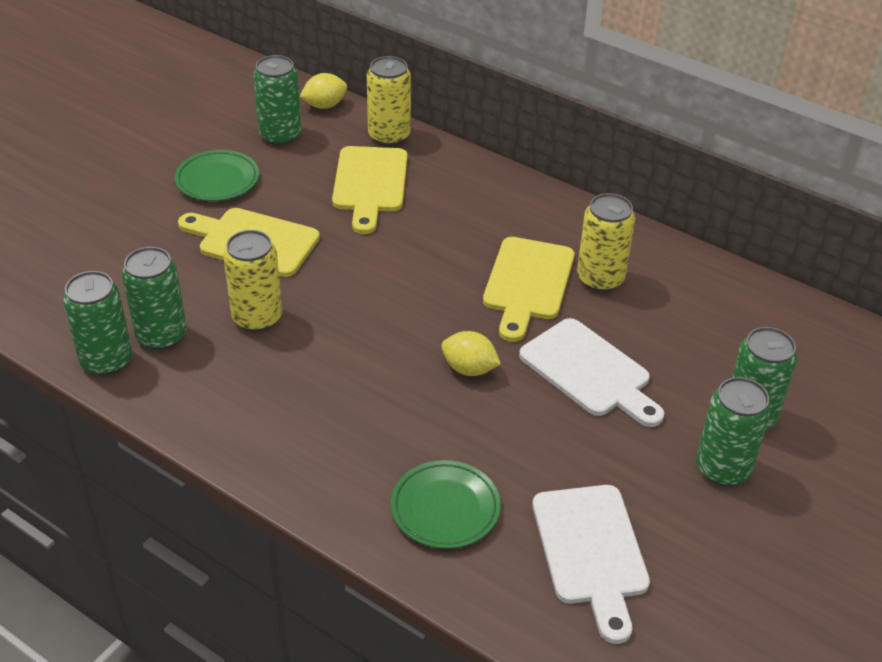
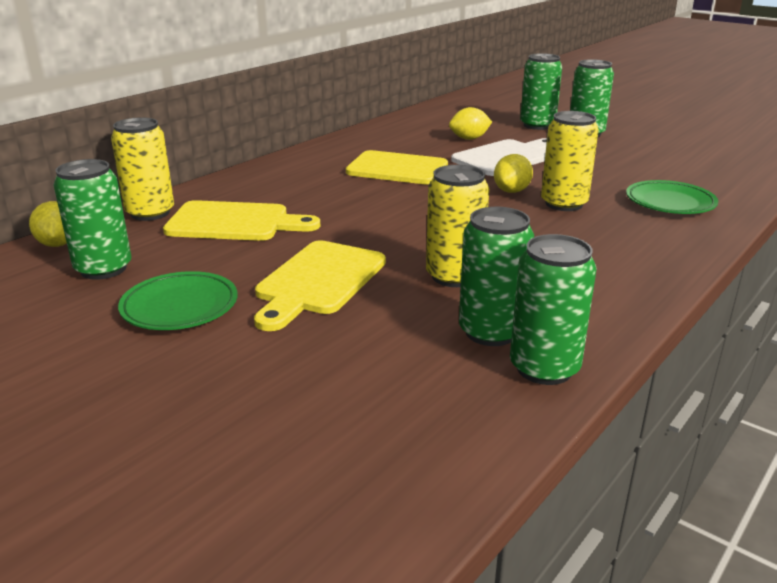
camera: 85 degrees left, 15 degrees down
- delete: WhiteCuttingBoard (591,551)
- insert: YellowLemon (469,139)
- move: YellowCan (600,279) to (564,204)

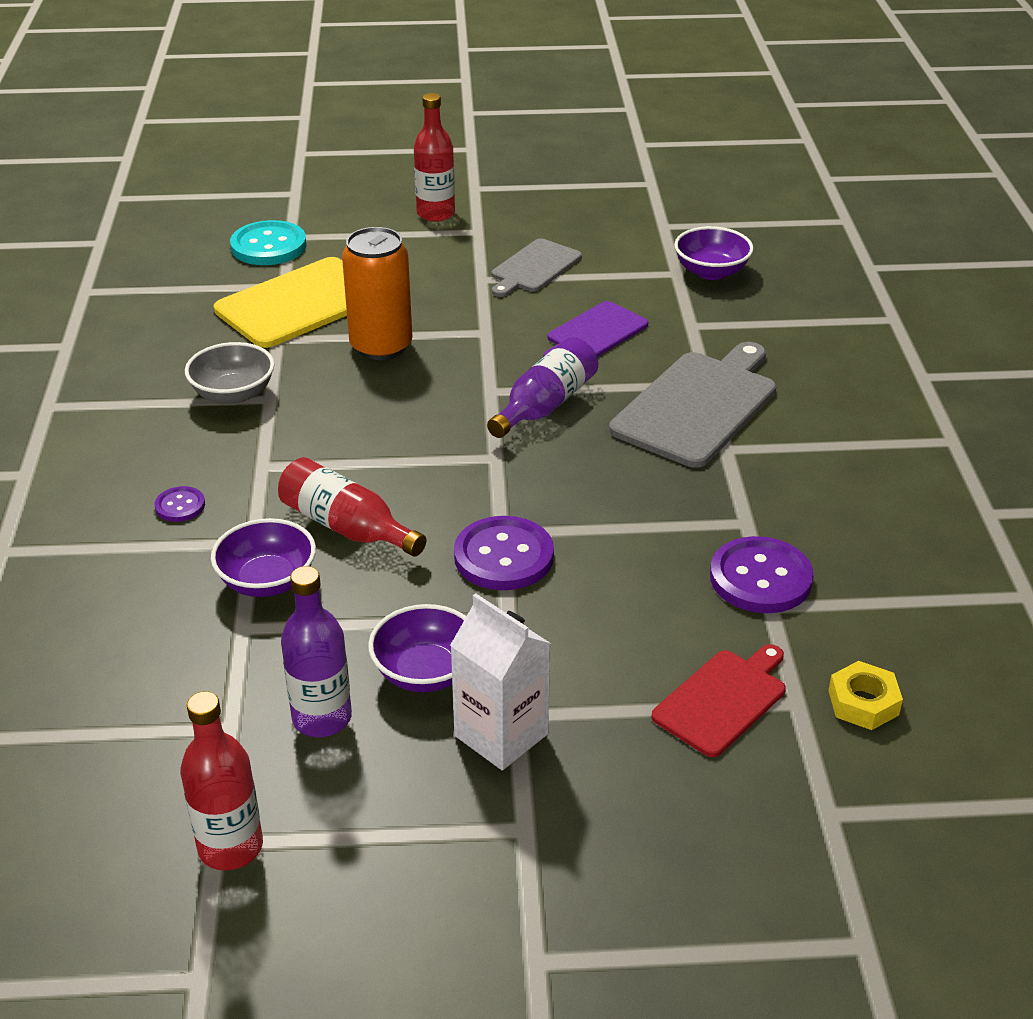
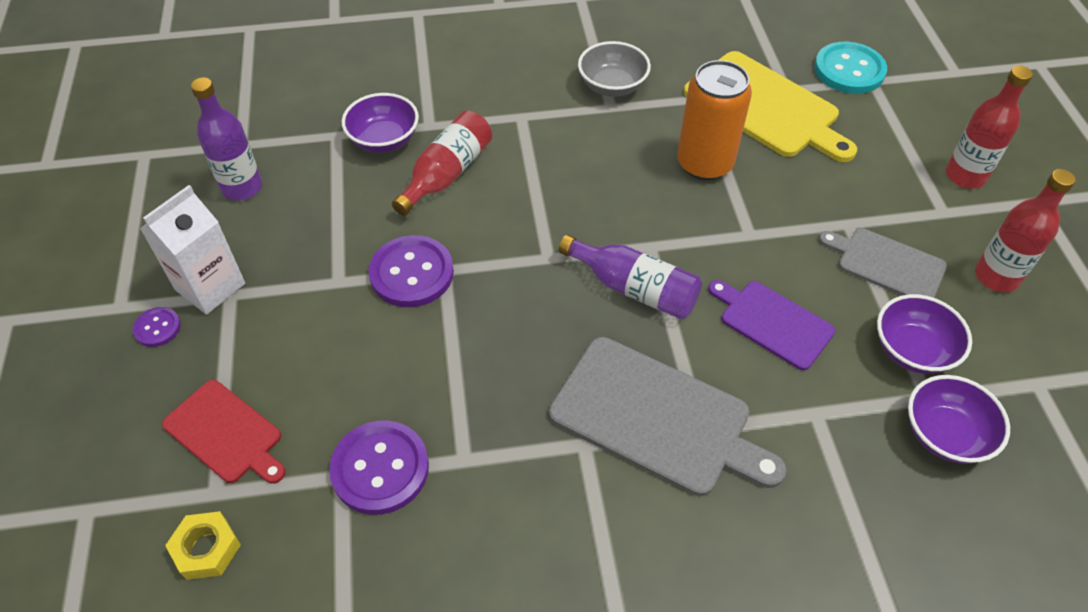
camera: 85 degrees right, 15 degrees up
- move: PurpleButton (180,506) to (157,328)
- move: RedBottle (230,847) to (996,276)
- move: PurpleBowl (426,672) to (912,350)

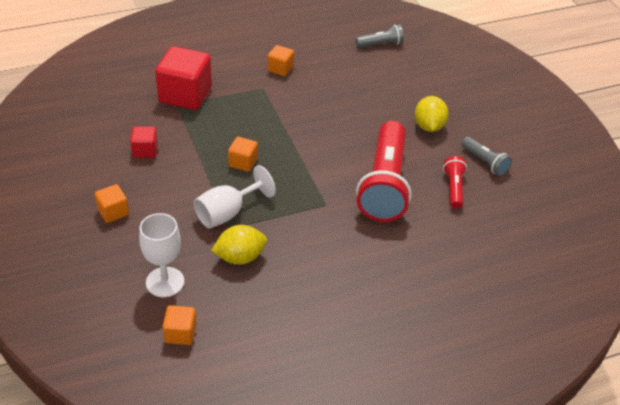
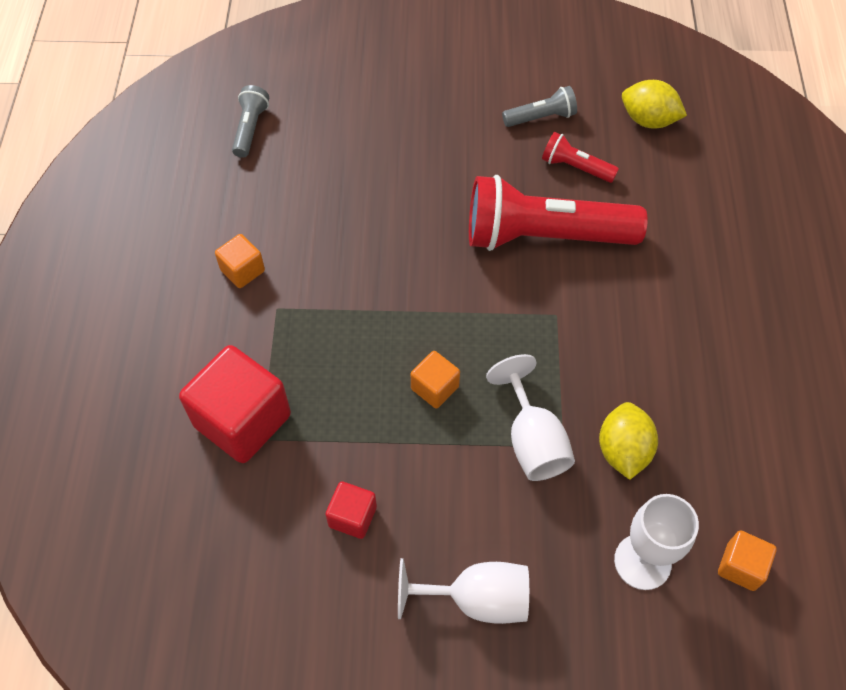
camera: 65 degrees left, 15 degrees up
- move: YellowLemon (429,126) to (648,120)
- replace: OrangeCube (113,212) to WhiteGoblet (476,599)
- rotate: RedFlashlight (384,185) = (543,236) 150 degrees clockwise

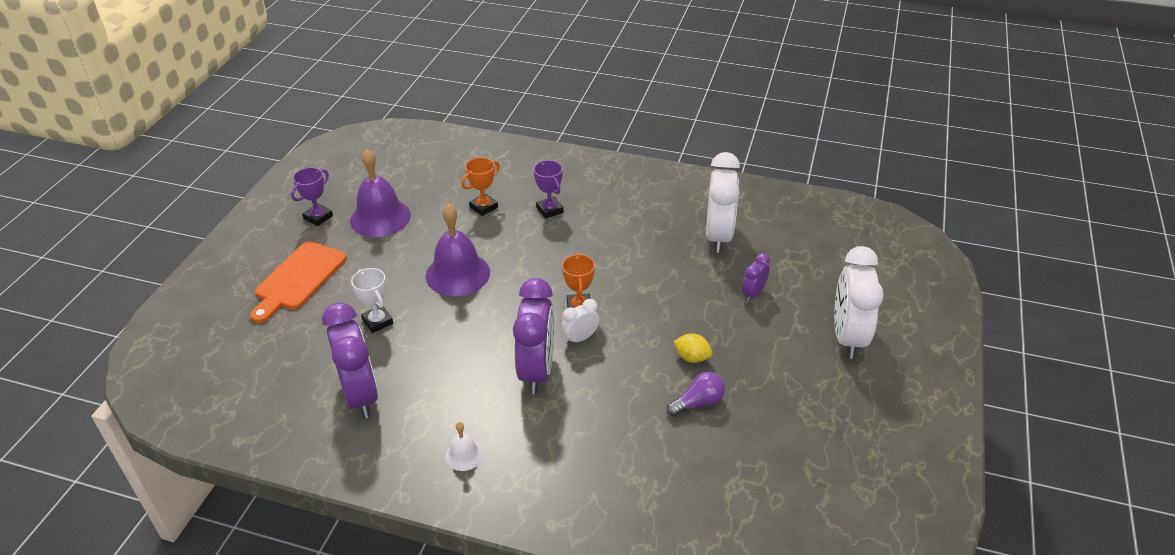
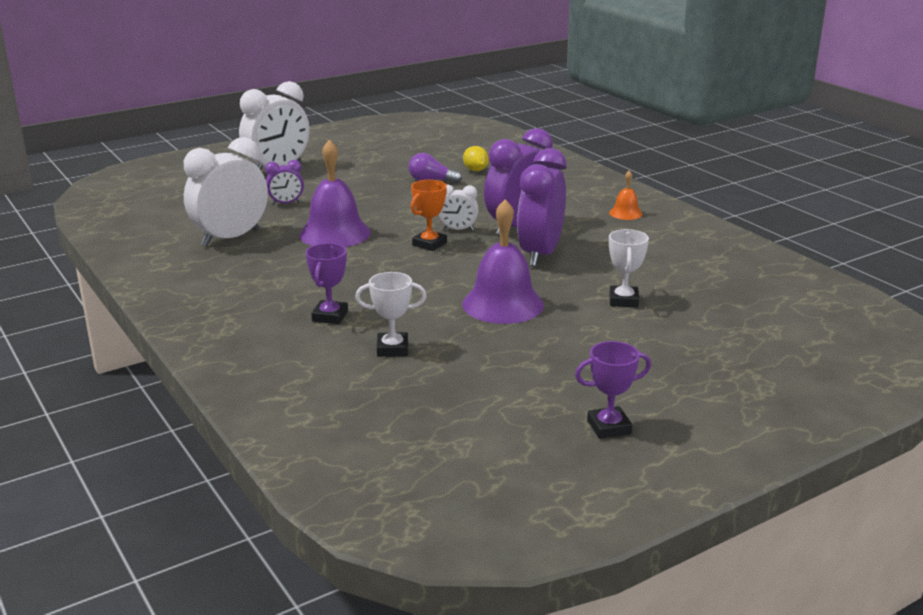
camera: 140 degrees left, 15 degrees down
- delete: OrangeCuttingBoard (298,279)
- move: PurpleClock (360,395) to (540,254)
- move: PurpleBell (380,217) to (335,233)
- move: YellowLemon (692,357) to (475,170)
- recolor: WhiteBell (464,455) to OrangeBell (625,213)
- recolor: OrangeTrophy (483,207) to WhiteTrophy (392,349)

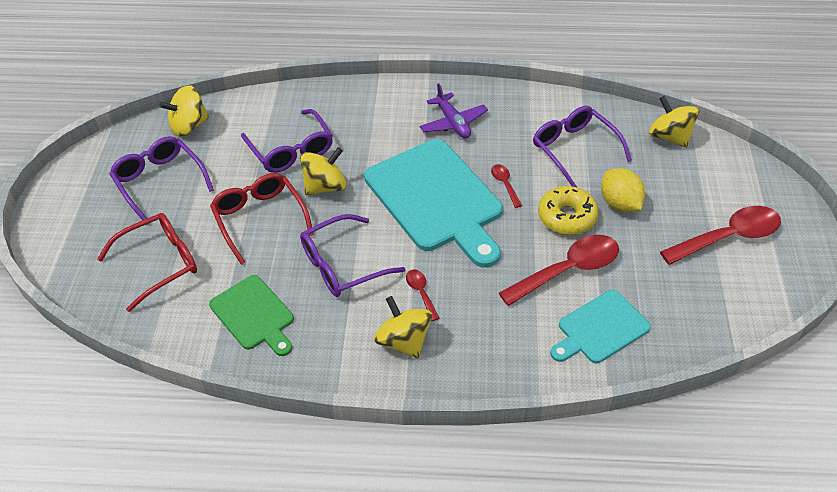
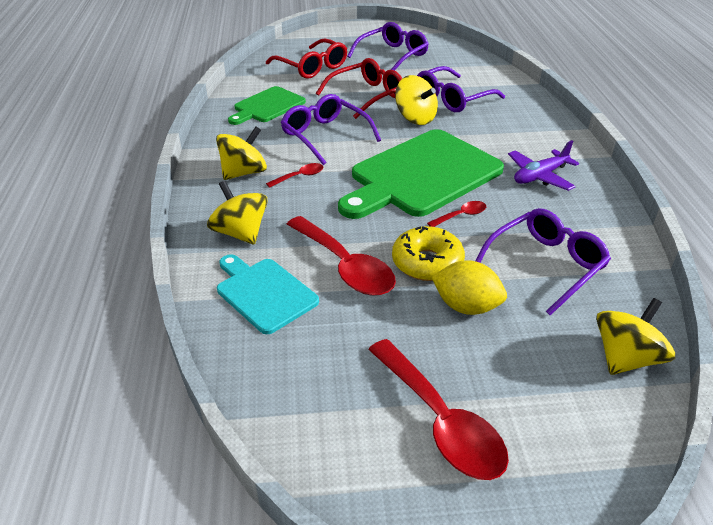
camera: 80 degrees right, 10 degrees down
- move: YellowSpinningTop (189,126) to (240,233)
- recolor: TurquoiseCuttingBoard (436,199) to GreenCuttingBoard (421,175)
- rotate: YellowLemon (619,203) = (466,306) 60 degrees clockwise

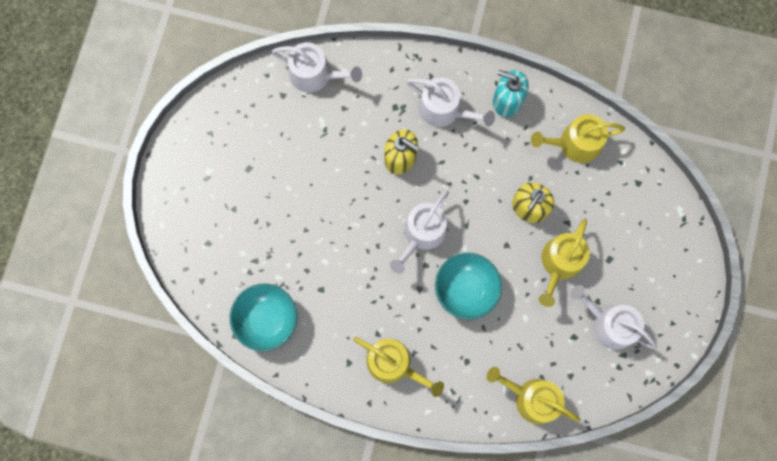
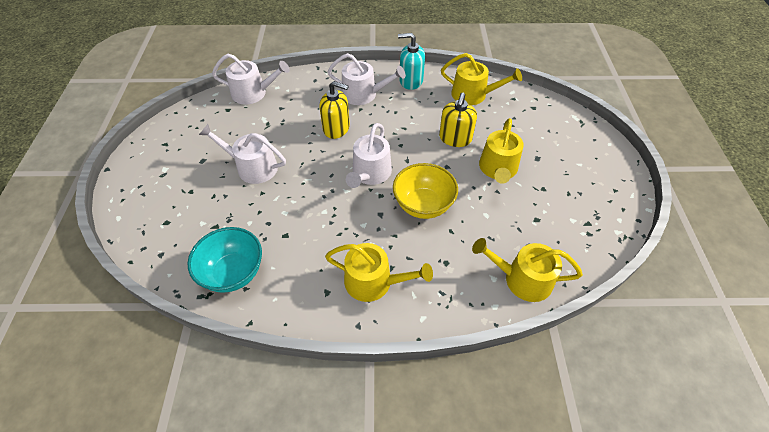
camera: 15 degrees left, 25 degrees down
- move: WhiteWateringCan (609,324) to (252,167)
- recolor: TurquoiseBowl (465,289) to YellowBowl (423,205)
- rotate: YellowWateringCan (575,143) = (473,94) 135 degrees counterclockwise

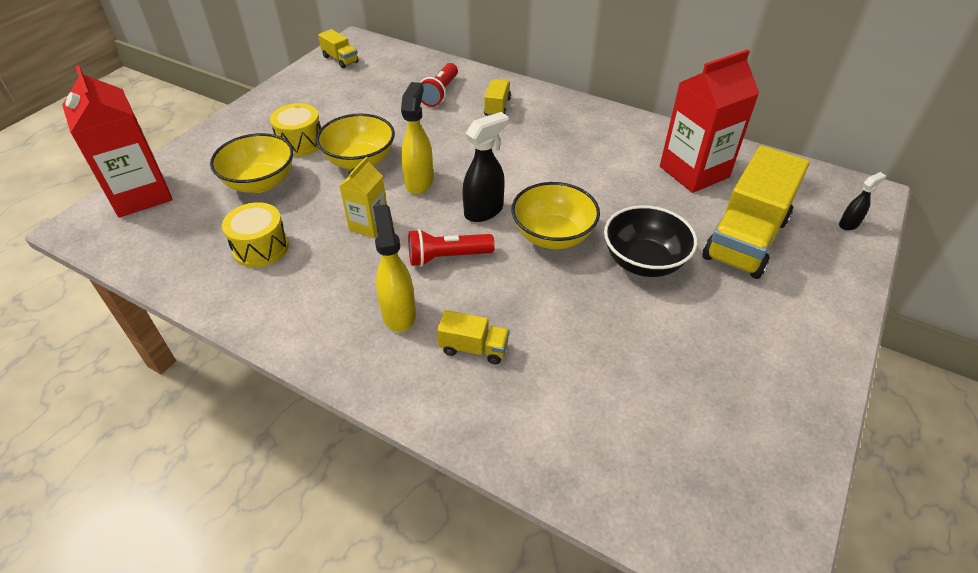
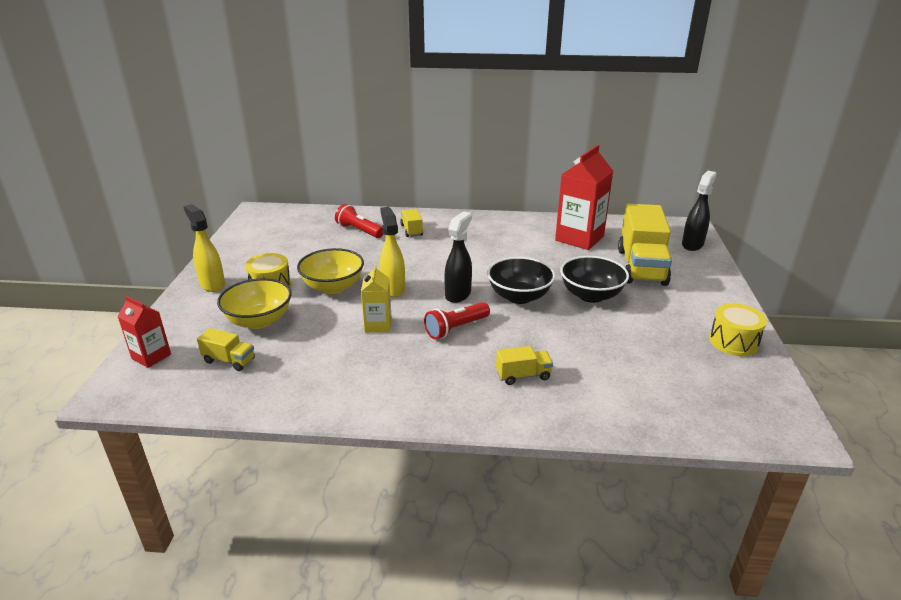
camera: 25 degrees left, 15 degrees down
- move: YellowDrum (261,248) to (733,342)
- move: YellowTruck (340,59) to (229,360)
- move: YellowSprayBottle (398,313) to (212,284)
- recolor: YellowBowl (553,236) to BlackBowl (519,296)
- rotate: RedFlashlight (440,93) = (359,231) 135 degrees clockwise
- resize: RedCarton (140,195) = (151,356) x0.55
- resize: BlackSprayBottle (849,224) = (692,244) x1.81

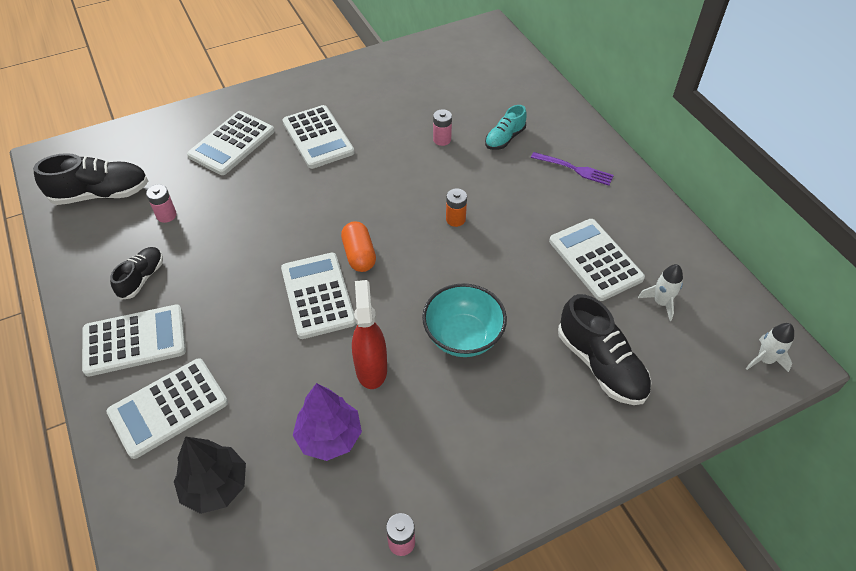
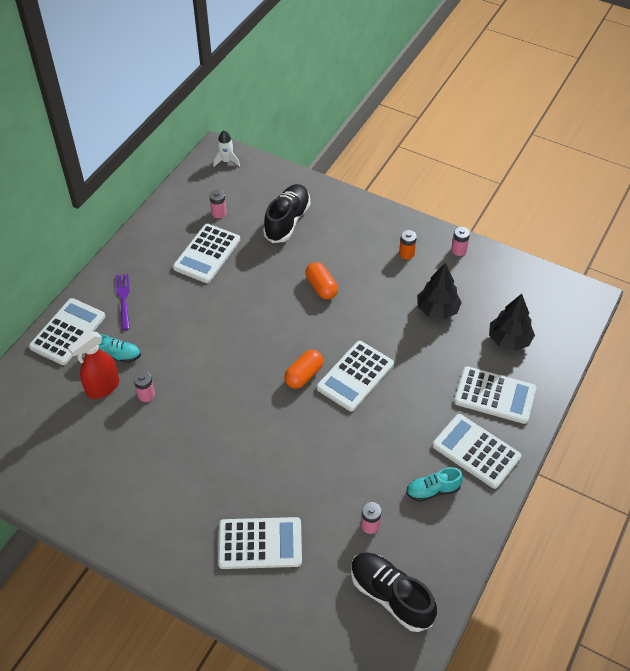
camera: 125 degrees left, 0 degrees up
- move: WhiteCalculator (318,137) to (68,332)
- move: RedSprayBottle (371,368) to (102,387)
- move: OrangeBattery (455,219) to (406,253)
- replace: TurquoiseBowl (463,337) to OrangeCapsule (321,287)
- replace: WhiteRocket (661,302) to PinkBattery (219,213)
- recolor: BlackShoe (142,278) to TurquoiseShoe (433,490)
- recolor: PurpleTree (329,436) to BlackTree (437,309)

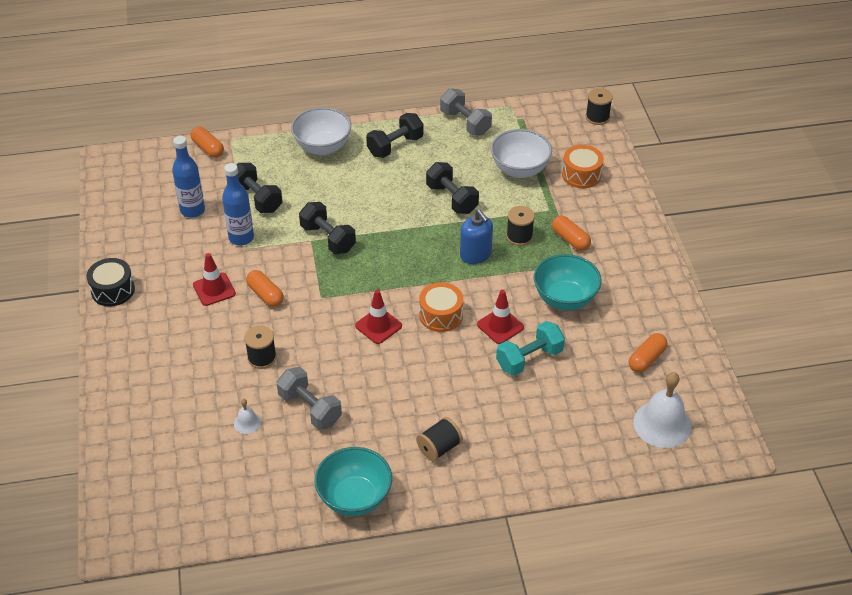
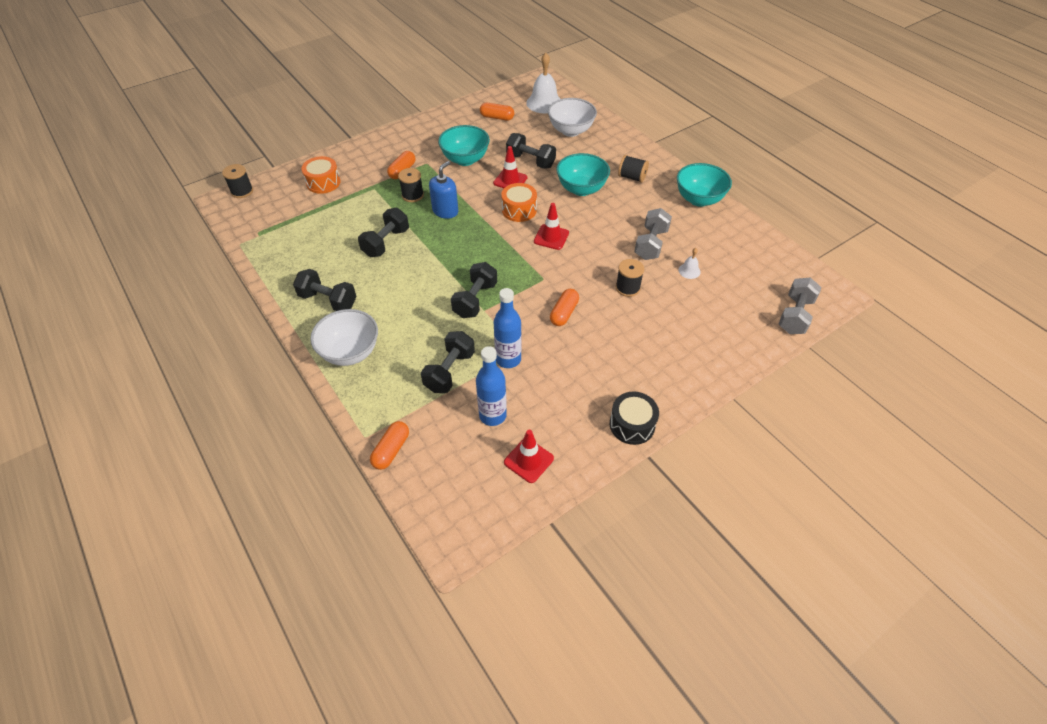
camera: 115 degrees left, 5 degrees up
- insert: TurquoiseBowl (581,189)
- move: RedTrafficCone (214,289) to (528,460)
- move: GreyDumbbell (465,123) to (794,315)
- move: WhiteBowl (519,169) to (571,131)
- recolor: TurquoiseDumbbell (529,359) to BlackDumbbell (530,161)

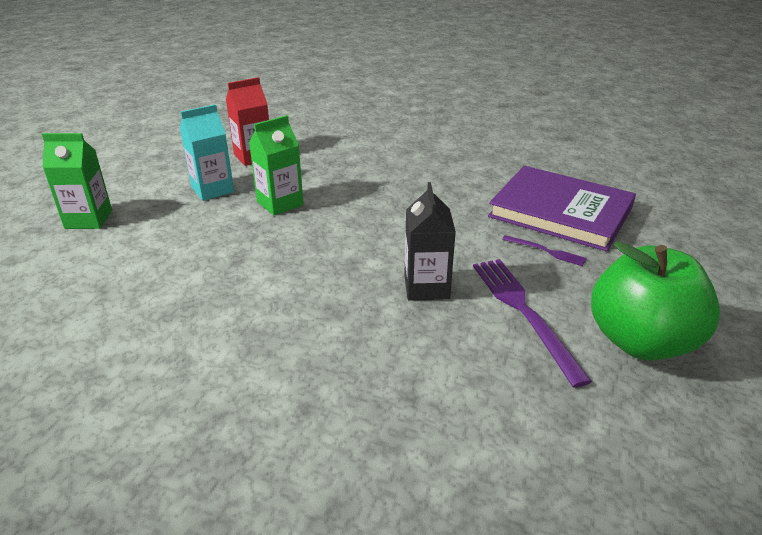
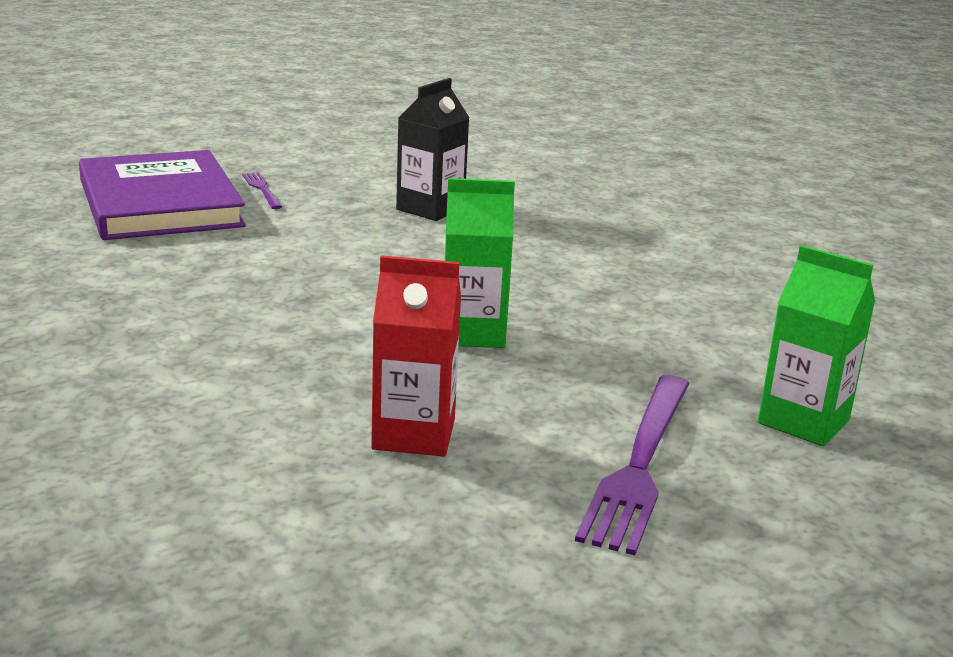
camera: 145 degrees left, 10 degrees down
- delete: TurquoiseCarton (212,189)
- delete: GreenApple (641,341)
- move: PurpleFork (524,312) to (640,464)

